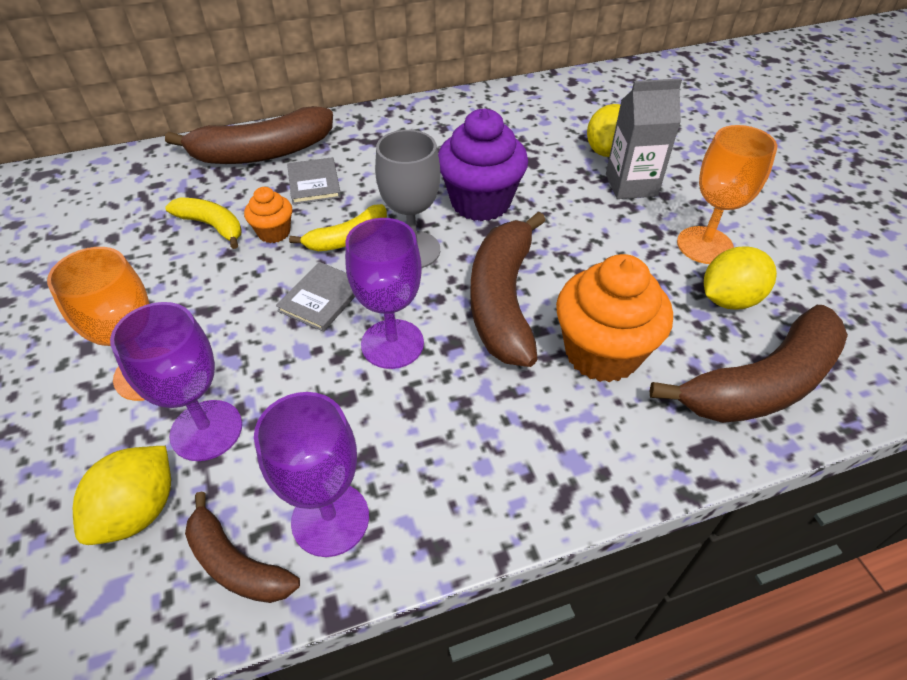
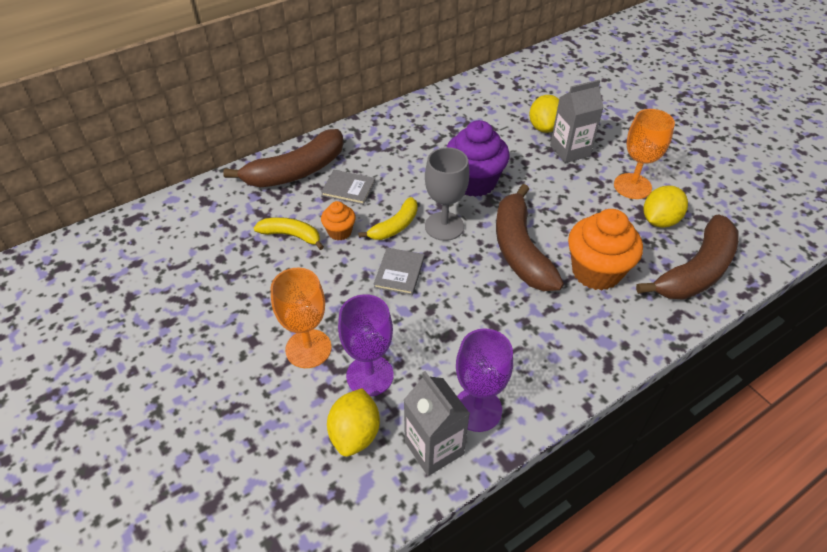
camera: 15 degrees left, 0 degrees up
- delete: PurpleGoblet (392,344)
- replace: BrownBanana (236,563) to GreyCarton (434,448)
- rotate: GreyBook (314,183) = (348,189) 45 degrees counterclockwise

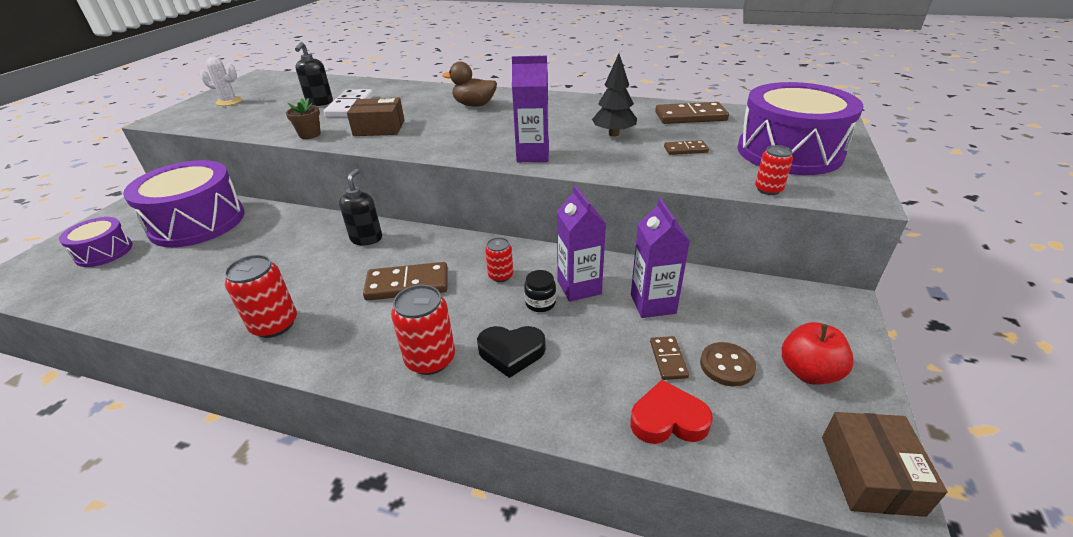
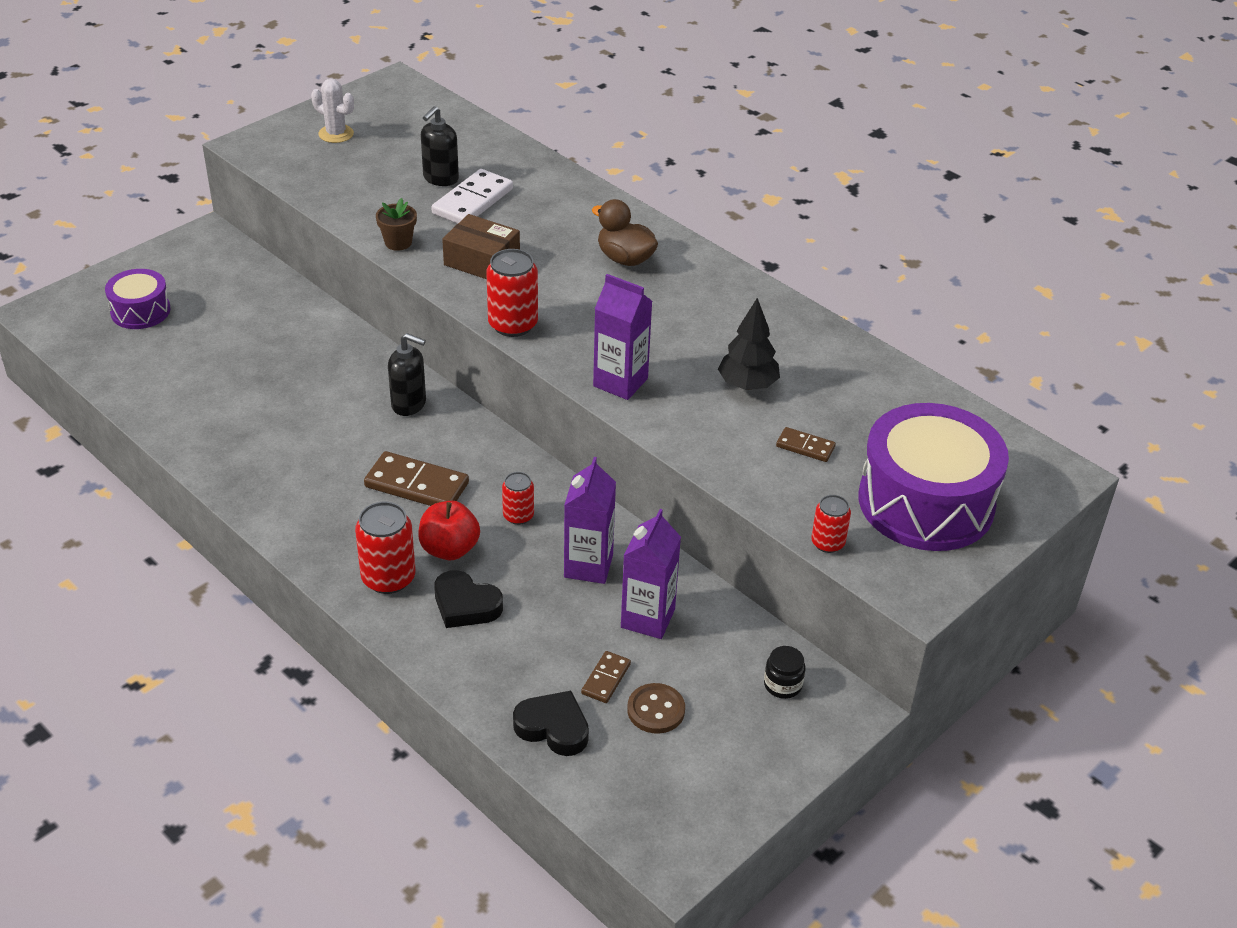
camera: 25 degrees right, 5 degrees up
- delete: PurpleDrum (197,222)
- delete: BrownDomino (690,116)
- delete: BrownBox (870,474)
- move: RedCan (274,324) to (513,324)
- move: BlackJar (540,303) to (782,685)
- move: RedApple (808,372) to (449,549)
- recolor: RedHeart (668,419) to BlackHeart (553,727)
- rotate: BlackSoapDispenser (366,238) = (409,404) 75 degrees clockwise

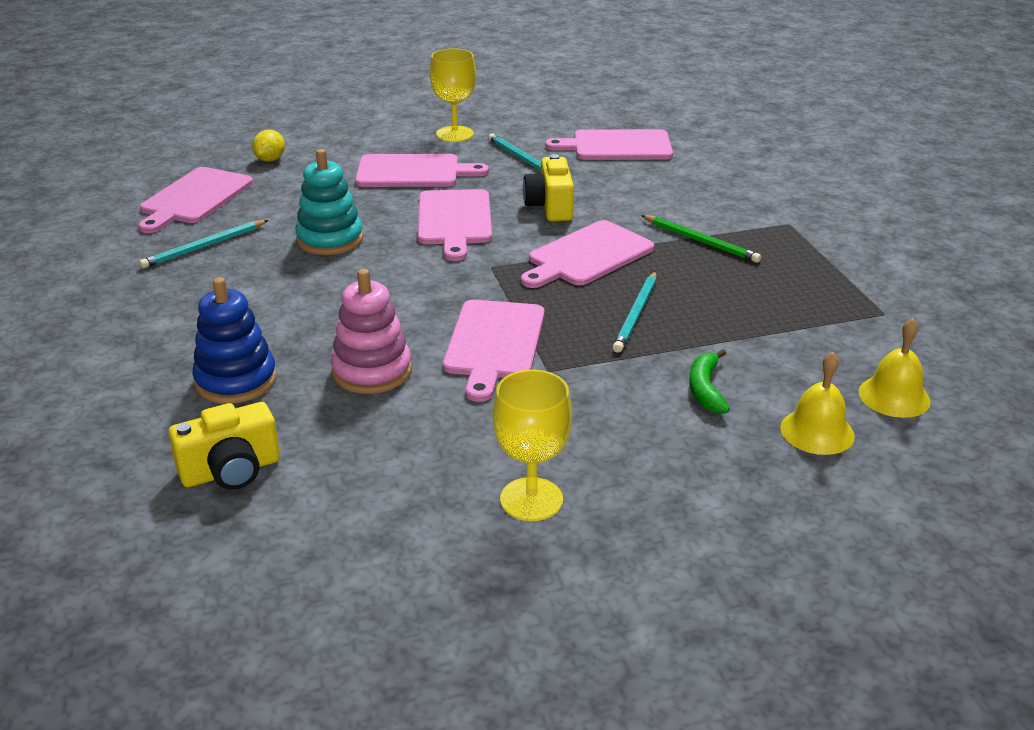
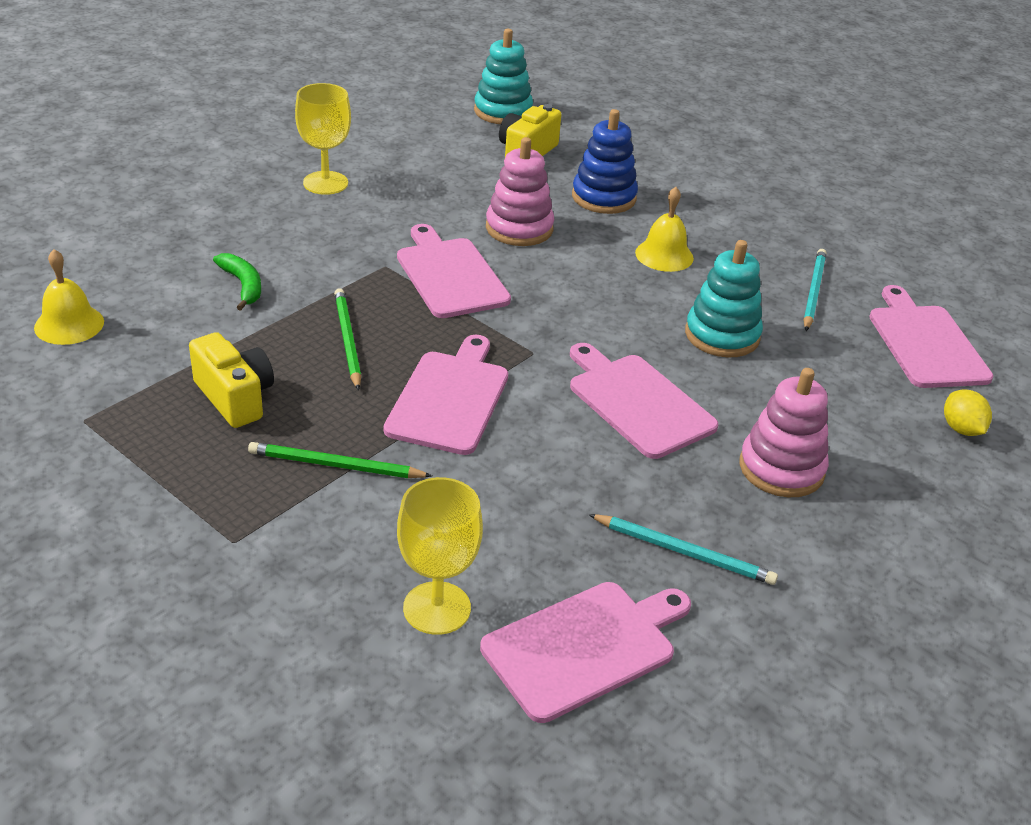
camera: 145 degrees right, 5 degrees up
- insert: TurquoiseStackingToy (503,112)
- move: YellowGoblet (455,134) to (437,608)
- move: YellowCamera (550,207) to (235,397)
- move: YellowBell (817,431) to (664,255)
- replace: PinkCuttingBoard (413,172) to PinkStackingToy (781,468)
- recolor: TurquoisePencil (636,314) to GreenPencil (347,340)

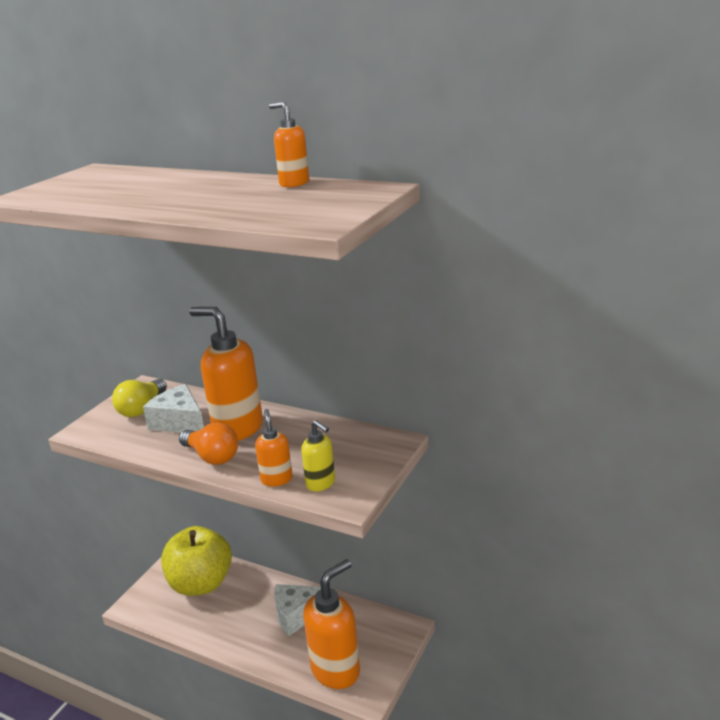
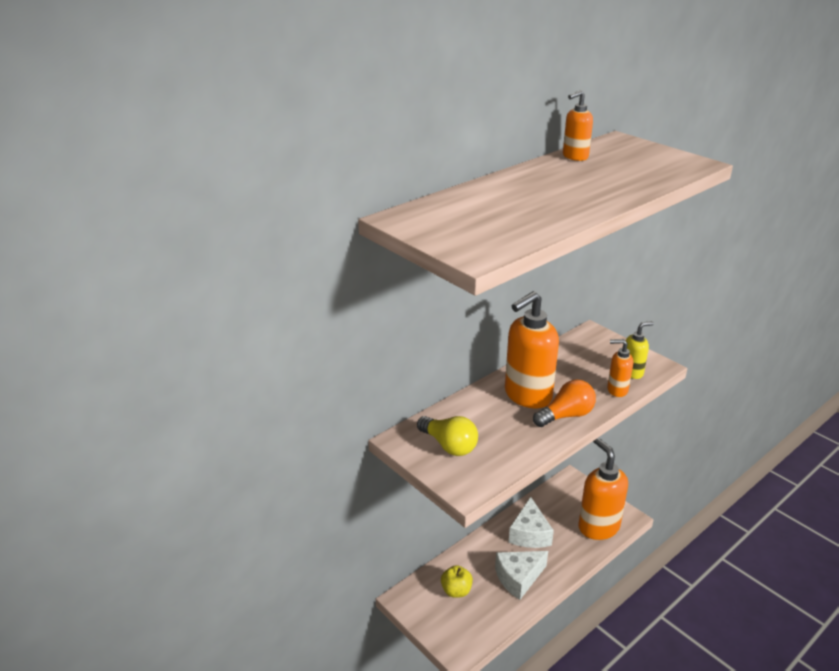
camera: 70 degrees left, 5 degrees up
- move: WhiteCheese (179,422) to (518,578)
- resize: YellowApple (201,583) = (456,591) x0.46

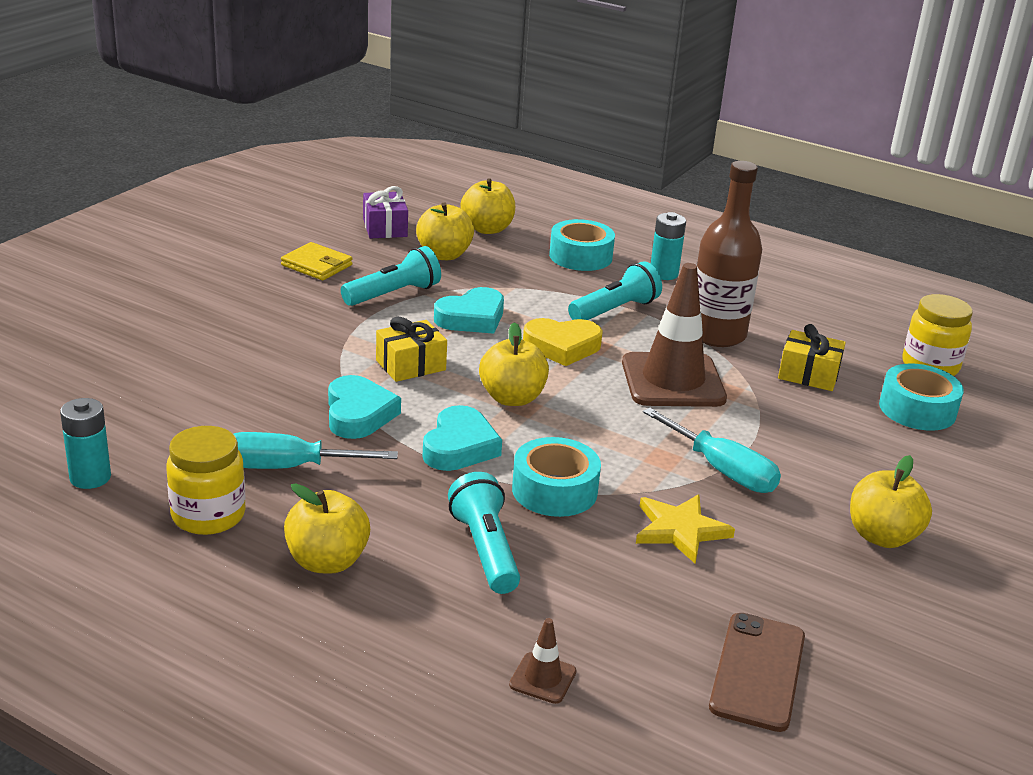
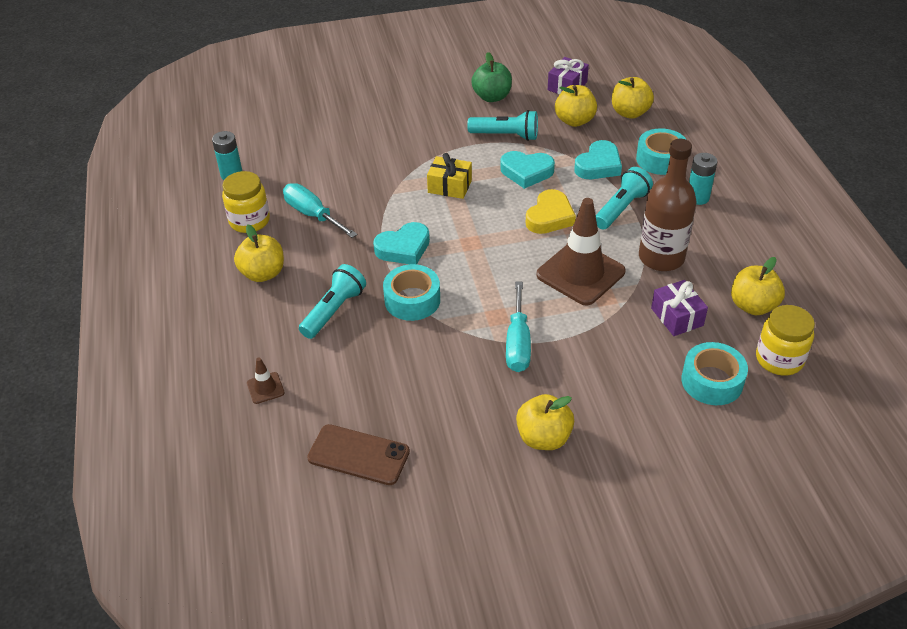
camera: 50 degrees right, 15 degrees up
- delete: YellowStar (680,530)
- move: TurquoiseHeart (358,414) to (598,165)
- move: YellowApple (512,398) to (753,306)
- replace: YellowWallet (317,265) to GreenApple (492,97)
- recolor: YellowGift (808,374) to PurpleGift (677,317)
- rotate: YellowHeart (562,347) = (550,217) 105 degrees counterclockwise
- rotate: TurquoiseFlashlight (615,310) = (621,208) 60 degrees counterclockwise
- rotate: BrownPhone (758,671) = (358,455) 45 degrees clockwise

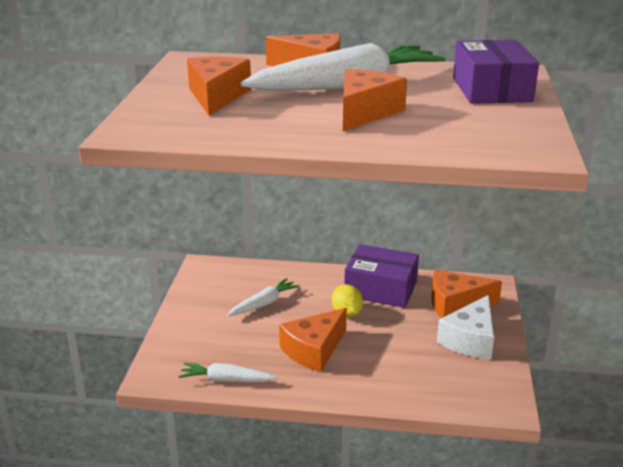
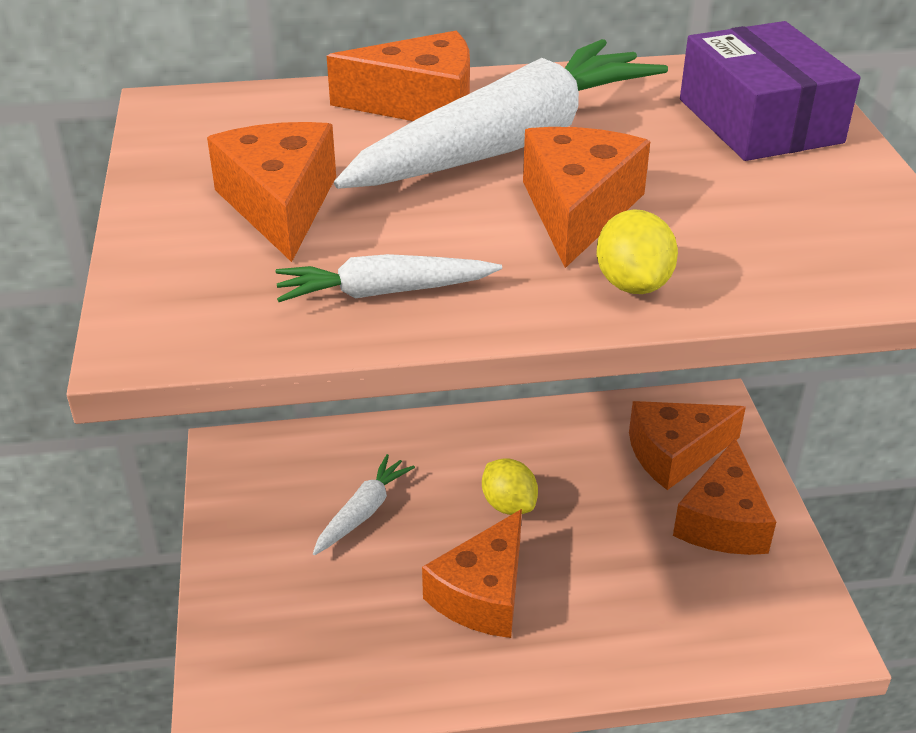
camera: 15 degrees left, 10 degrees up
- delete: PurpleBox (381,289)
- insert: YellowLemon (633,284)
- move: WhiteCarrot (226,380) to (384,292)
- recolor: WhiteCheese (470,340) to OrangeCheese (722,521)

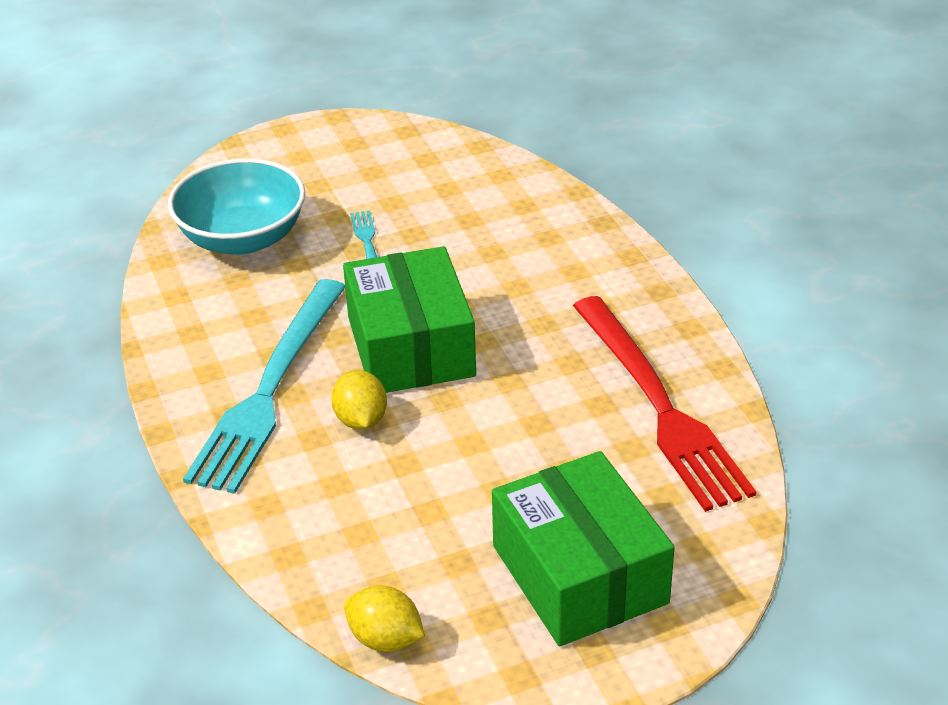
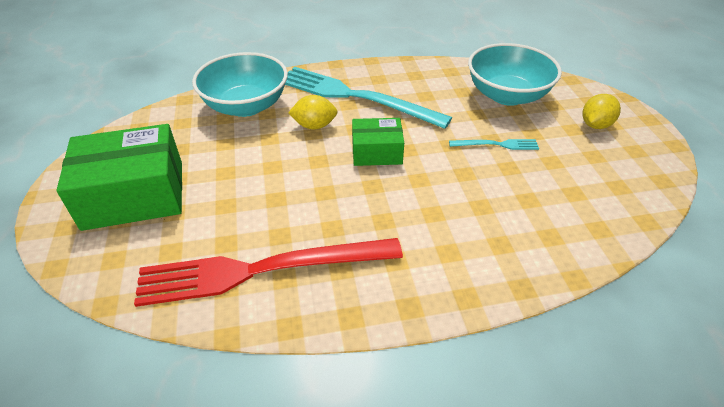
camera: 100 degrees right, 5 degrees up
- insert: TurquoiseBowl (246,106)
- move: YellowLemon (385,639) to (595,125)
- resize: GreenBox (411,346) = (377,152) x0.57

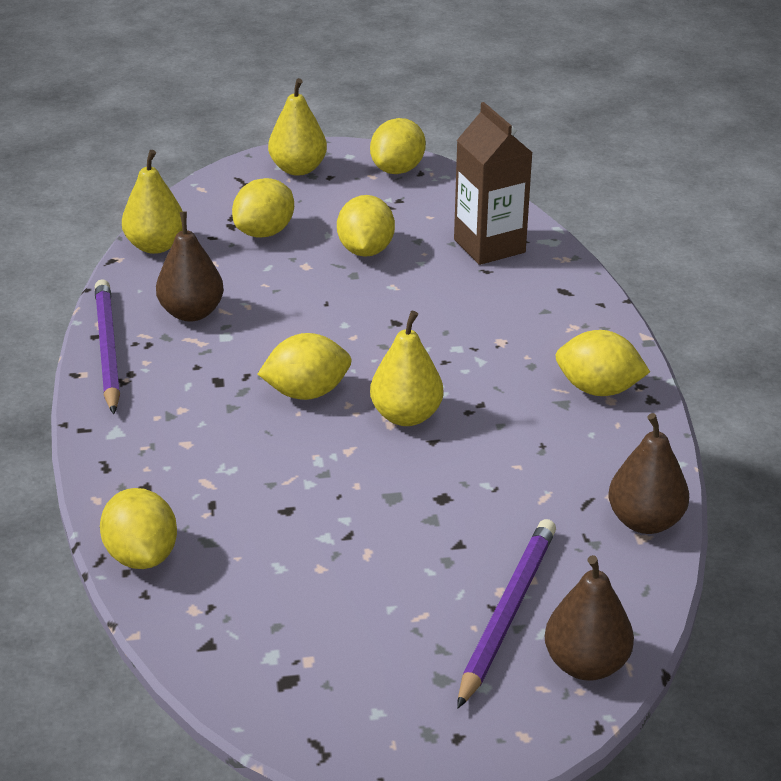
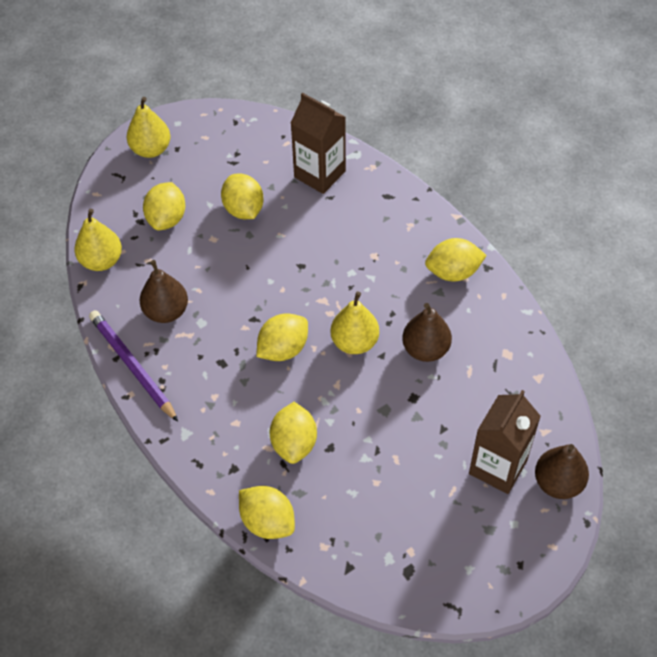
camera: 25 degrees left, 20 degrees up
- move: YellowLemon (397,169) to (294,443)
- move: BrownPear (645,521) to (425,349)
- replace: PurplePencil (507,613) to BrownCarton (498,467)

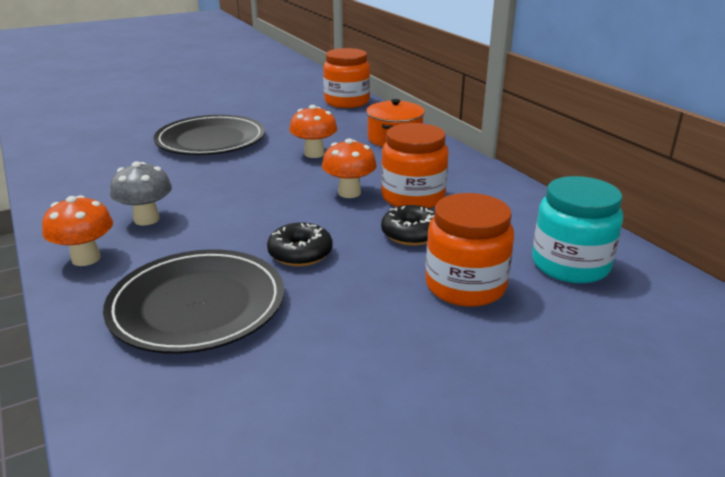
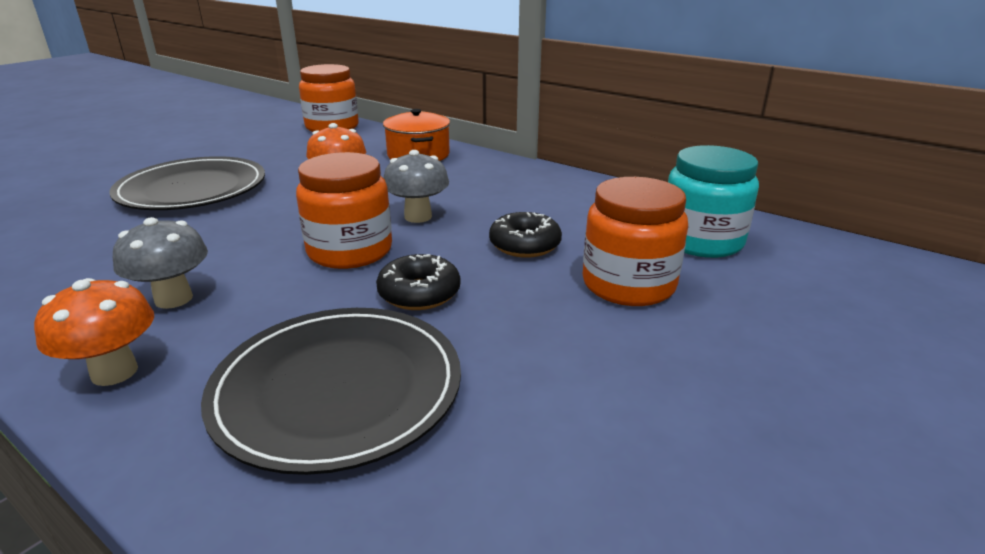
camera: 25 degrees left, 0 degrees up
- move: OrangeJar (413,197) to (350,251)
- recolor: OrangeMushroom (349,193) to GreyMushroom (418,217)

